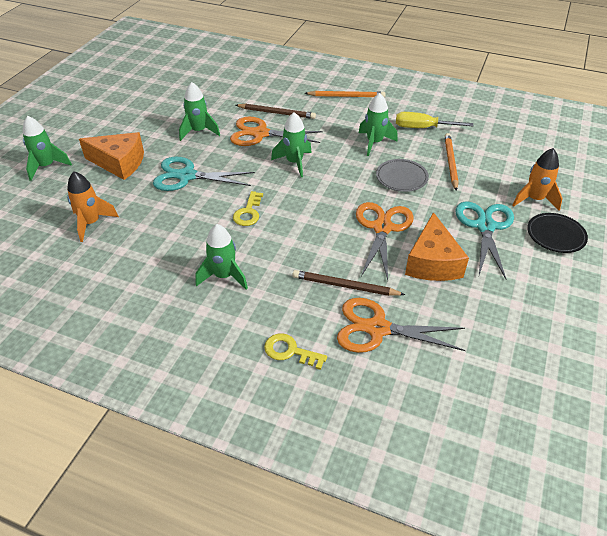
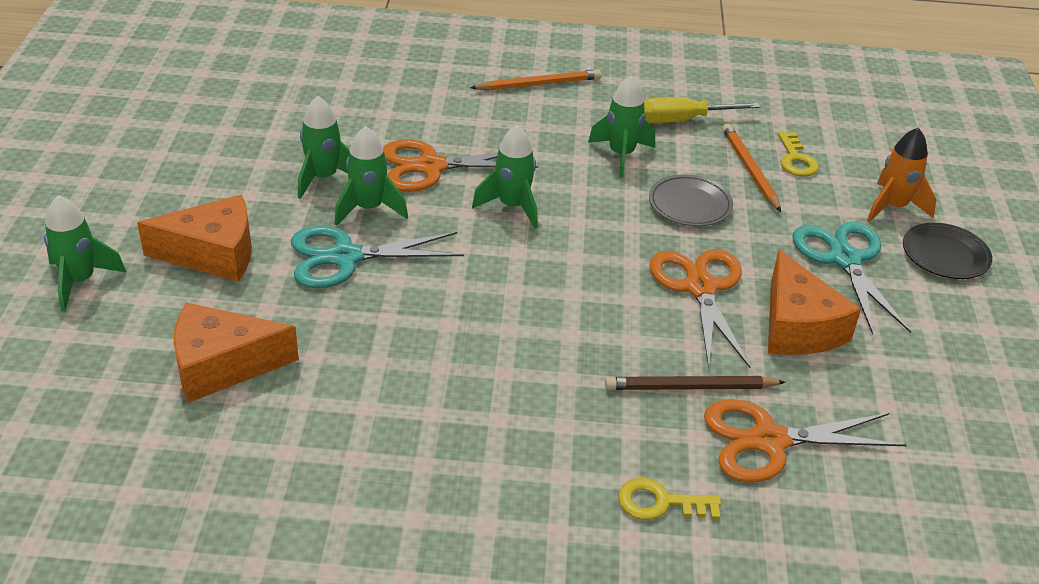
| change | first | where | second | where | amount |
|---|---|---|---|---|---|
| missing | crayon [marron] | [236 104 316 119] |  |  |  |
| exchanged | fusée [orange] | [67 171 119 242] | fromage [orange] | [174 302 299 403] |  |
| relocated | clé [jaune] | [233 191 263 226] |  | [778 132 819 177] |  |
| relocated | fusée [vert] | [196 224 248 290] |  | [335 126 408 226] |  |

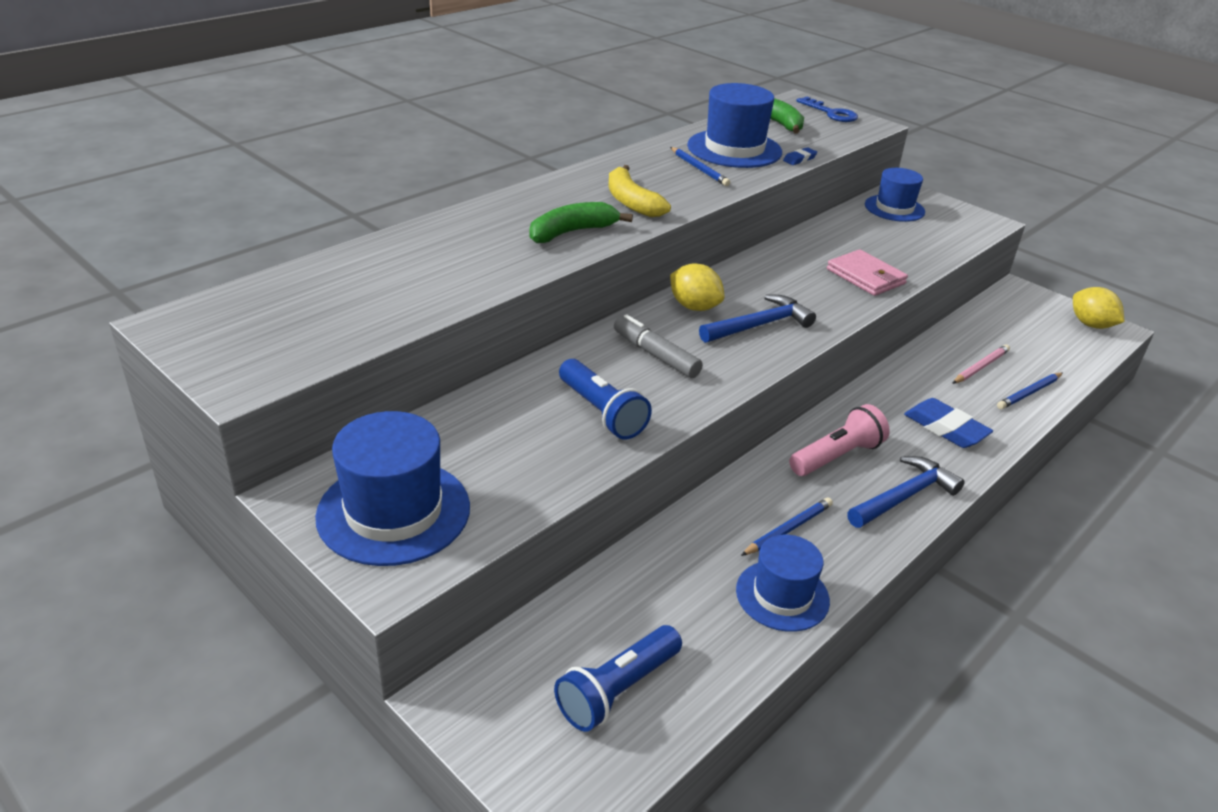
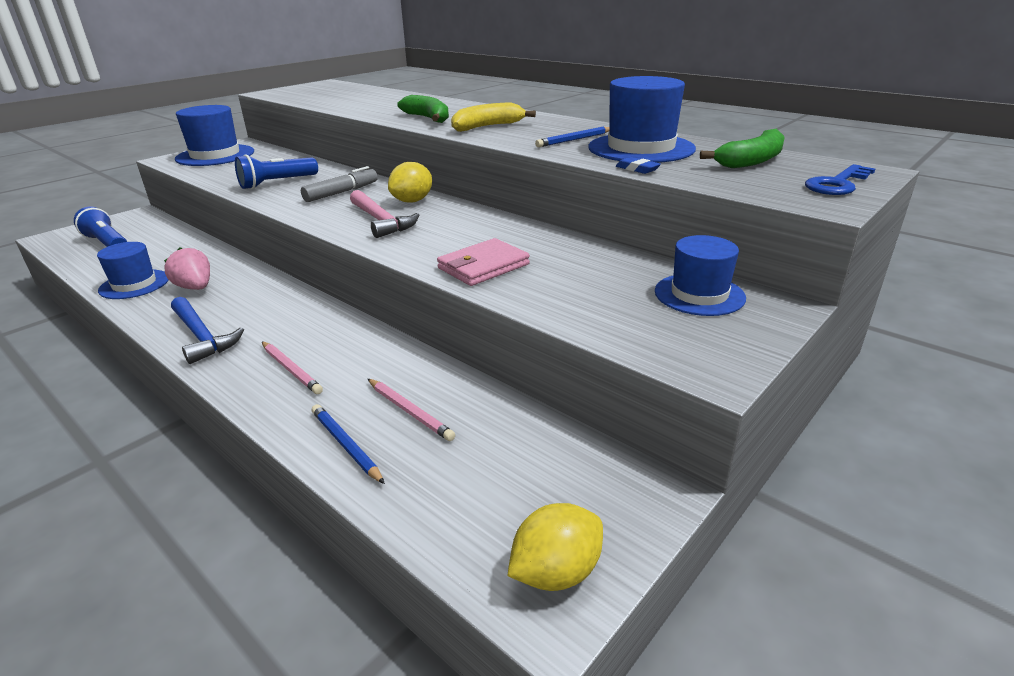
| change | first | where | second | where | amount |
|---|---|---|---|---|---|
| colour | marteau [bleu] | [699 294 816 343] | marteau [rose] | [350 190 420 238] |  |
| exchanged | gomme [bleu] | [904 398 993 448] | crayon [rose] | [262 341 323 394] |  |
| missing | lampe de poche [rose] | [789 404 890 476] |  |  |  |
| exchanged | crayon [bleu] | [741 497 833 556] | fraise [rose] | [164 247 210 290] |  |

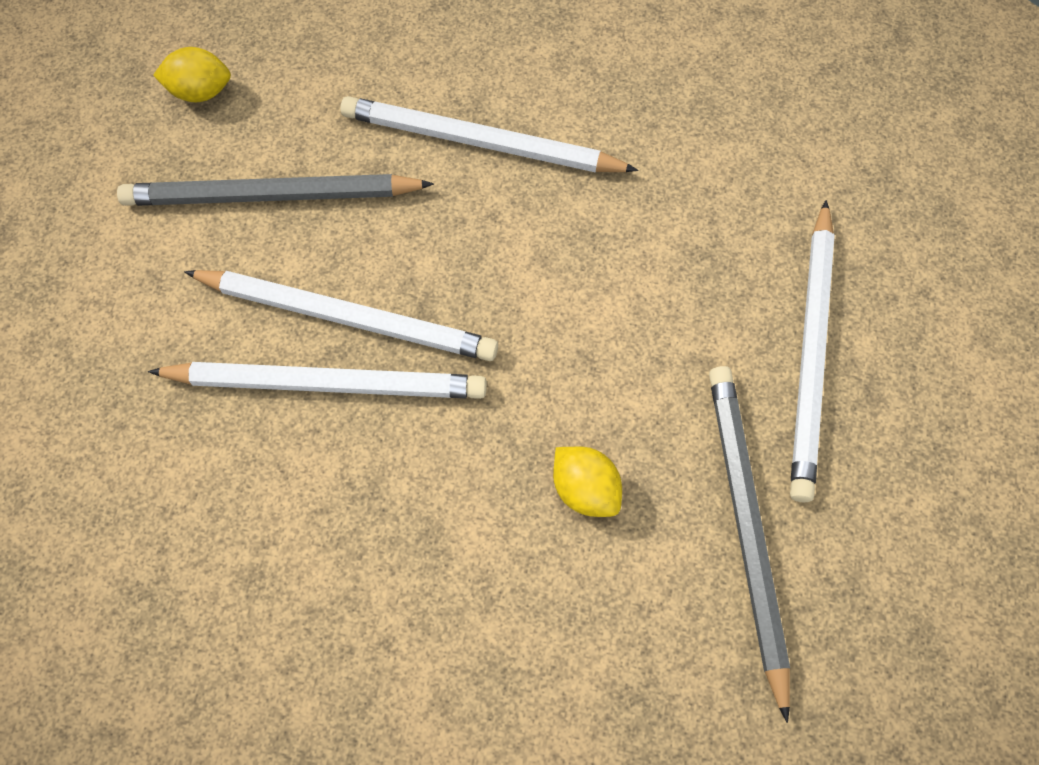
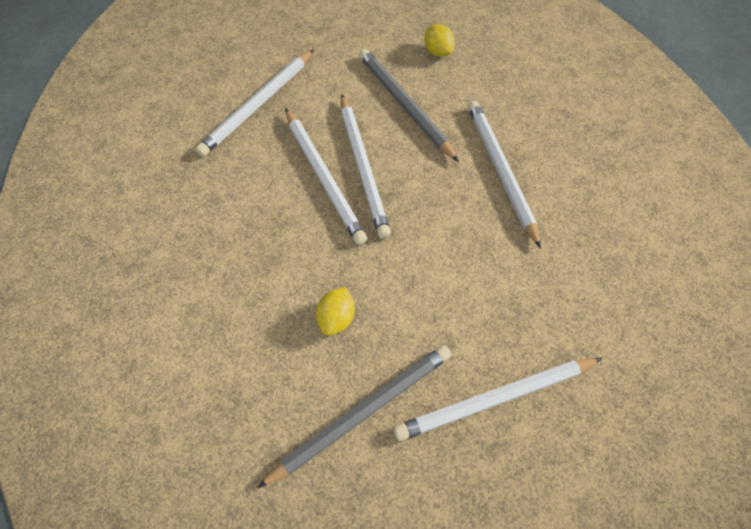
| change | first | where | second | where | amount |
|---|---|---|---|---|---|
| appeared |  |  | crayon [blanc] | [195 49 314 156] |  |

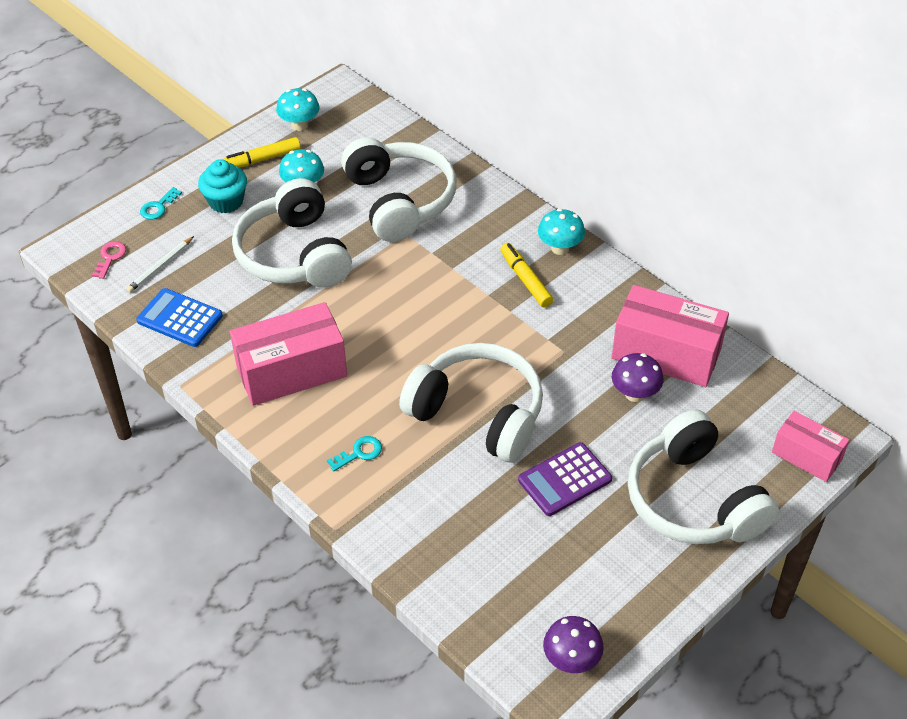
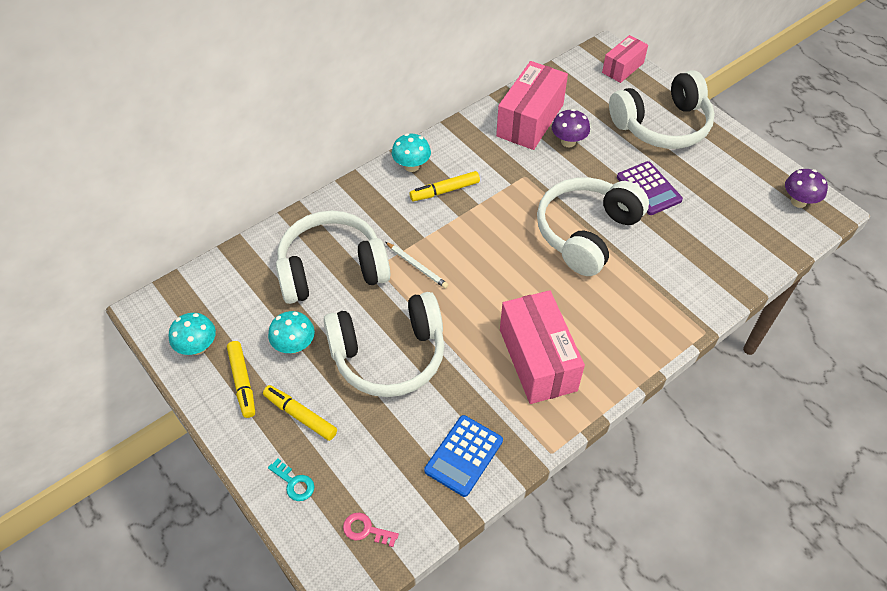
| change | first | where | second | where | amount |
|---|---|---|---|---|---|
| exchanged | muffin [turquoise] | [198 159 247 213] | feutre [jaune] | [263 385 337 441] |  |
| relocated | crayon [blanc] | [126 236 194 293] |  | [385 242 448 288] |  |
| missing | clé [turquoise] | [327 436 382 471] |  |  |  |

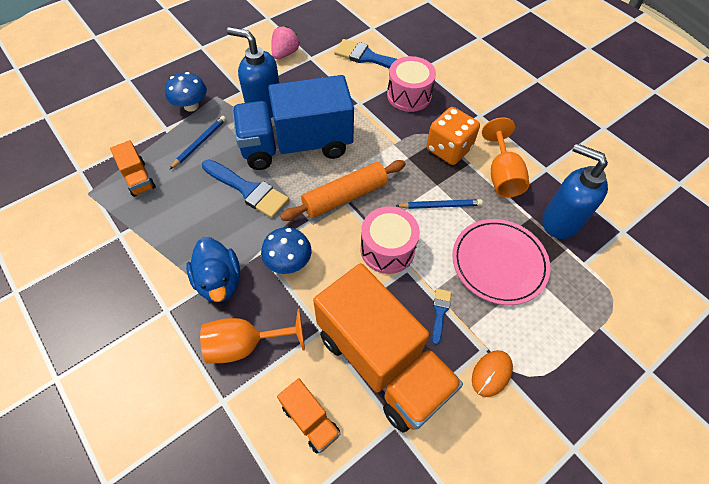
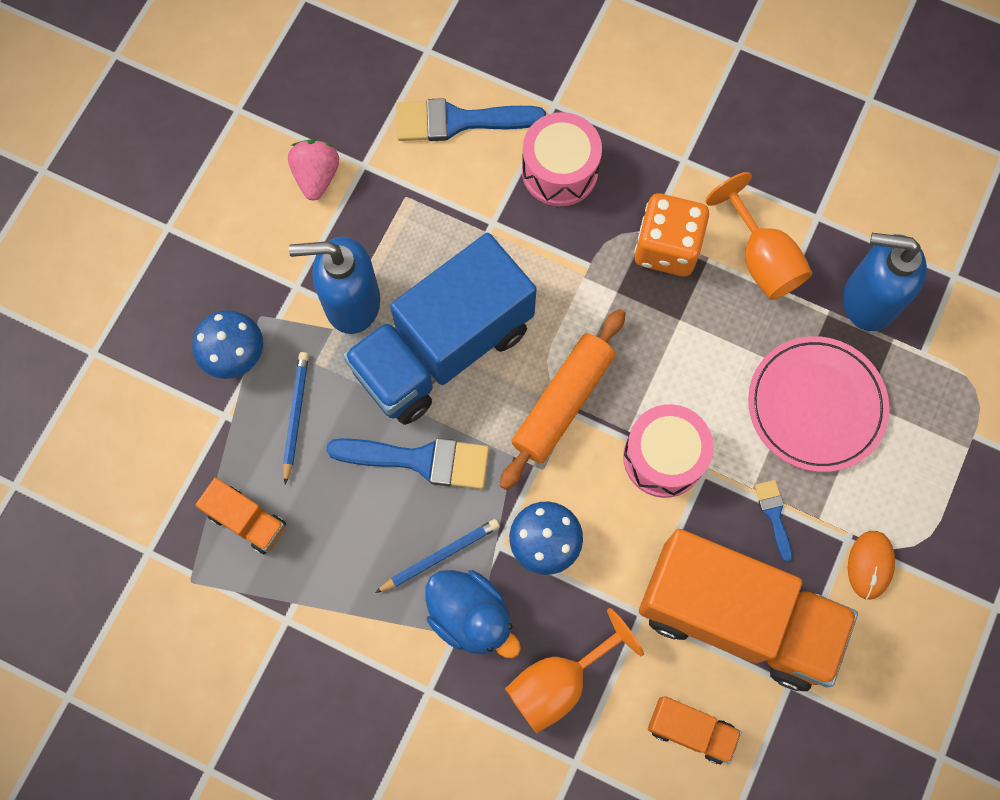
| change | first | where | second | where | amount |
|---|---|---|---|---|---|
| relocated | crayon [bleu] | [396 199 483 209] |  | [375 519 500 593] |  |

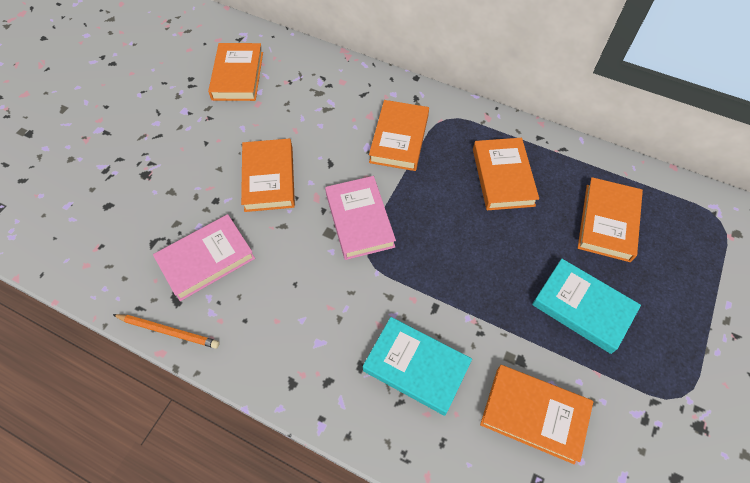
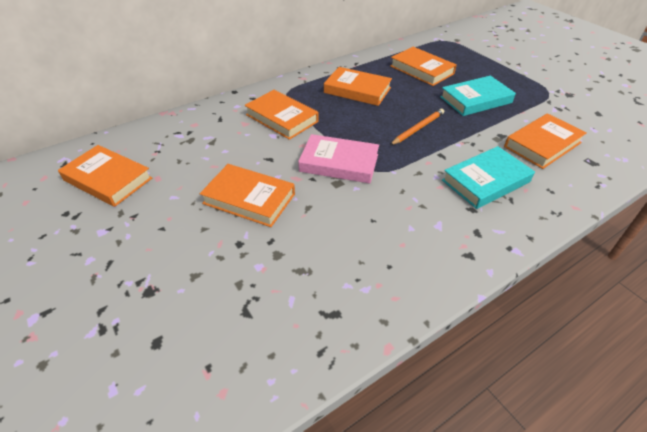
| change | first | where | second | where | amount |
|---|---|---|---|---|---|
| missing | livre [rose] | [153 214 255 301] |  |  |  |
| relocated | crayon [orange] | [113 314 219 349] |  | [390 109 444 145] |  |

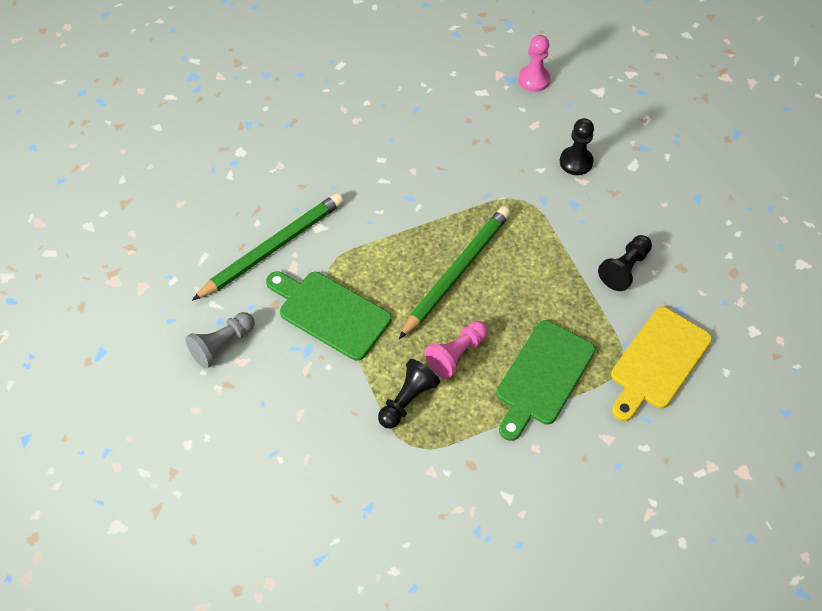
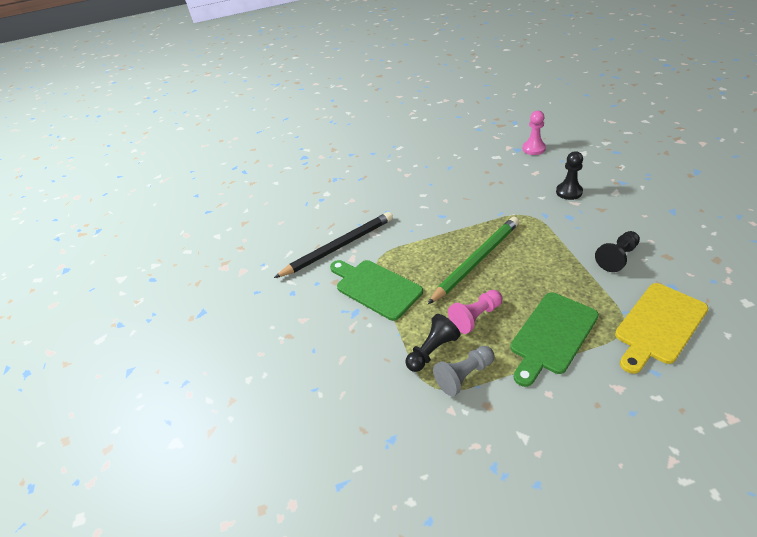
| change | first | where | second | where | amount |
|---|---|---|---|---|---|
| colour | crayon [vert] | [192 193 344 301] | crayon [noir] | [274 212 393 278] |  |
| relocated | pion [gris] | [185 312 255 369] |  | [433 346 495 396] |  |

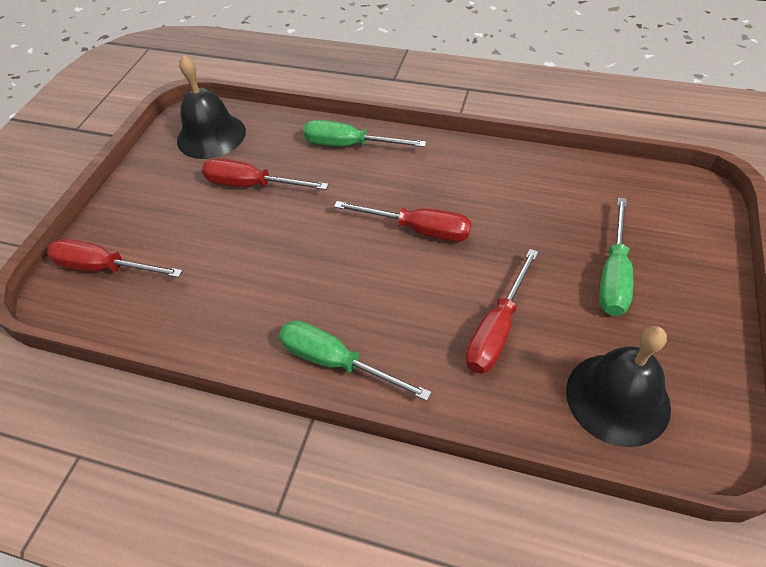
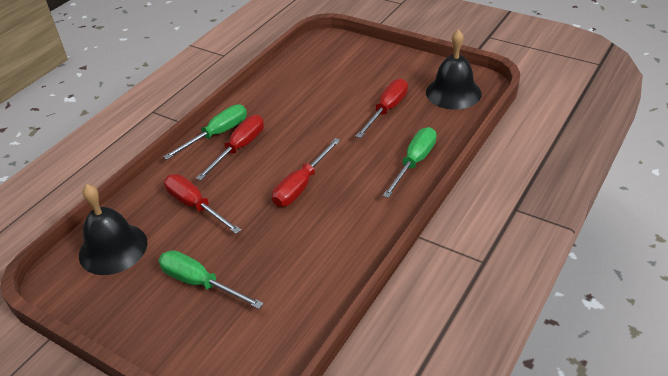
| change | first | where | second | where | amount |
|---|---|---|---|---|---|
| relocated | tournevis [rouge] | [47 239 183 278] |  | [196 115 264 180] |  |

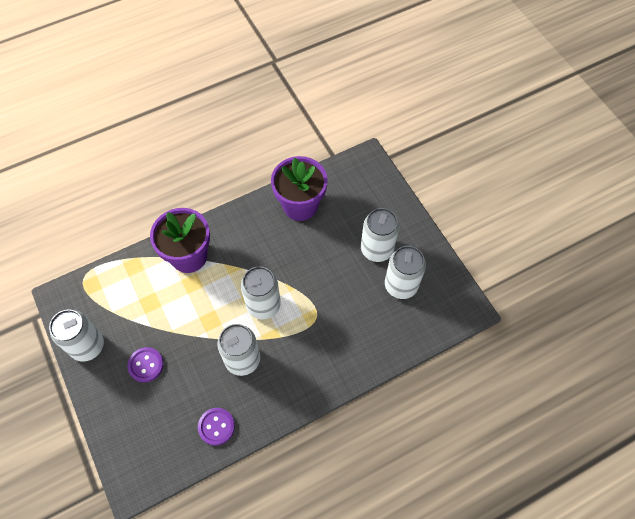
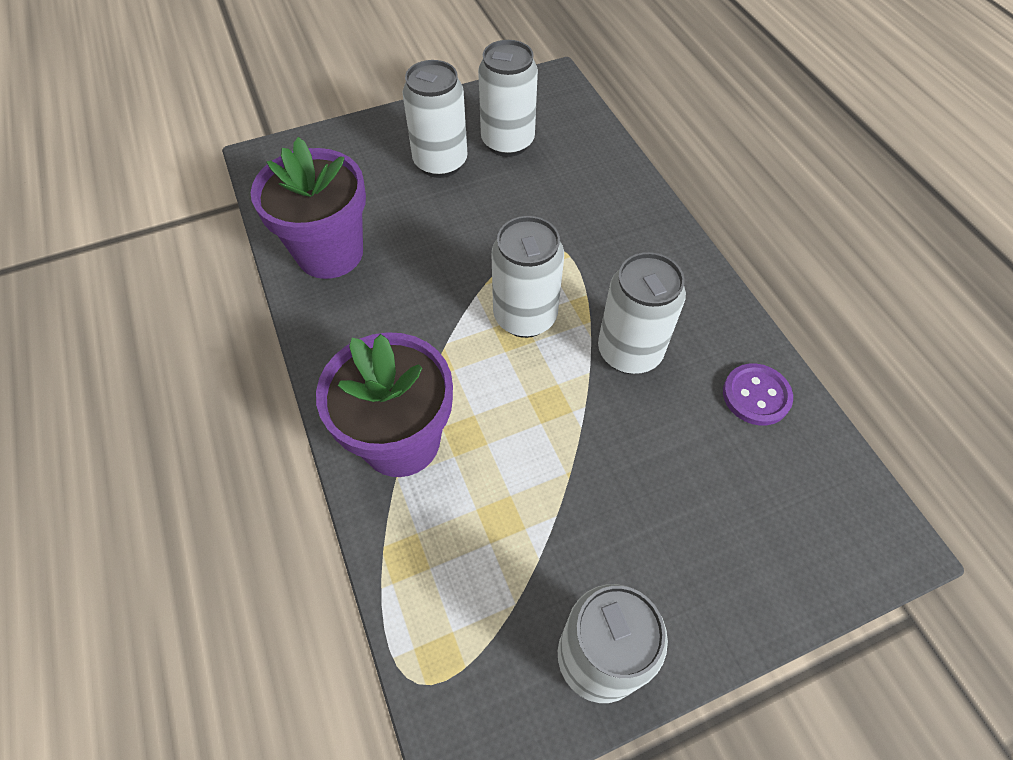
| change | first | where | second | where | amount |
|---|---|---|---|---|---|
| missing | bouton [violet] | [127 347 164 383] |  |  |  |

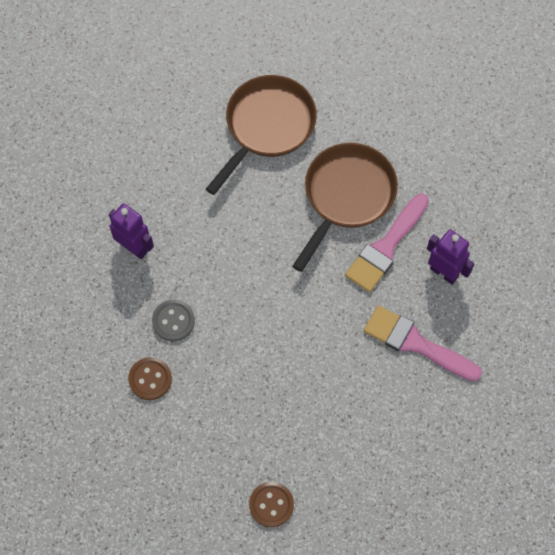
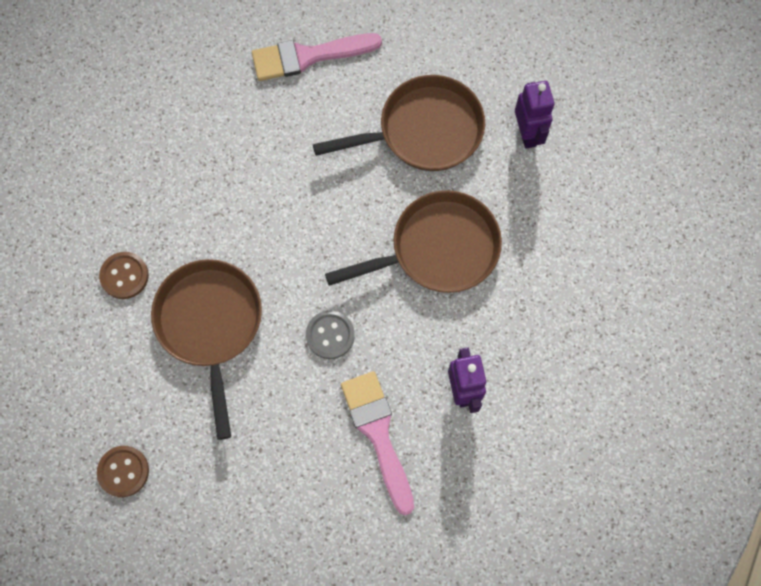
| change | first | where | second | where | amount |
|---|---|---|---|---|---|
| relocated | pinceau [rose] | [345 194 429 292] |  | [252 33 382 81] |  |
| relocated | robot [violet] | [109 203 154 259] |  | [515 81 554 149] |  |
| relocated | bouton [gris] | [152 300 195 341] |  | [306 310 355 359] |  |
| appeared |  |  | poêle [marron] | [151 259 262 440] |  |

